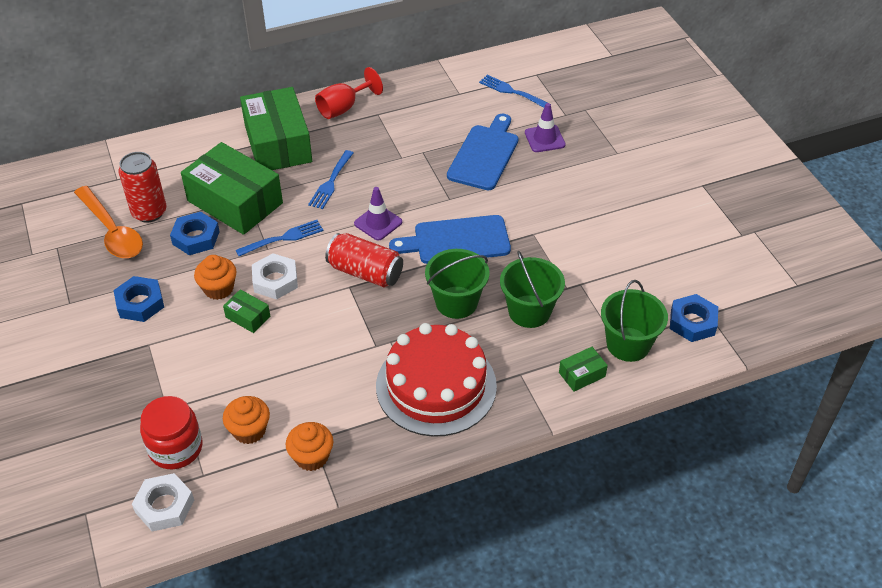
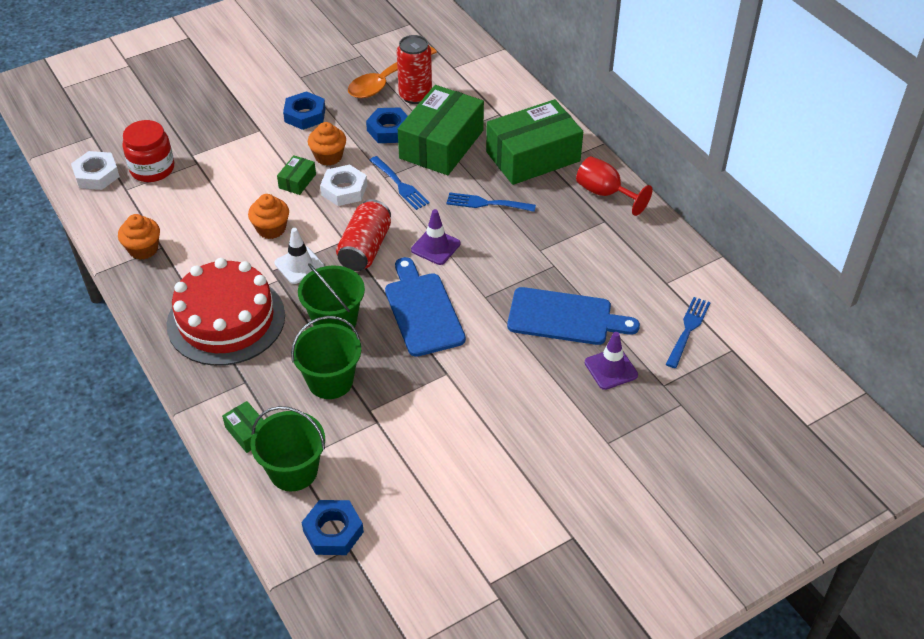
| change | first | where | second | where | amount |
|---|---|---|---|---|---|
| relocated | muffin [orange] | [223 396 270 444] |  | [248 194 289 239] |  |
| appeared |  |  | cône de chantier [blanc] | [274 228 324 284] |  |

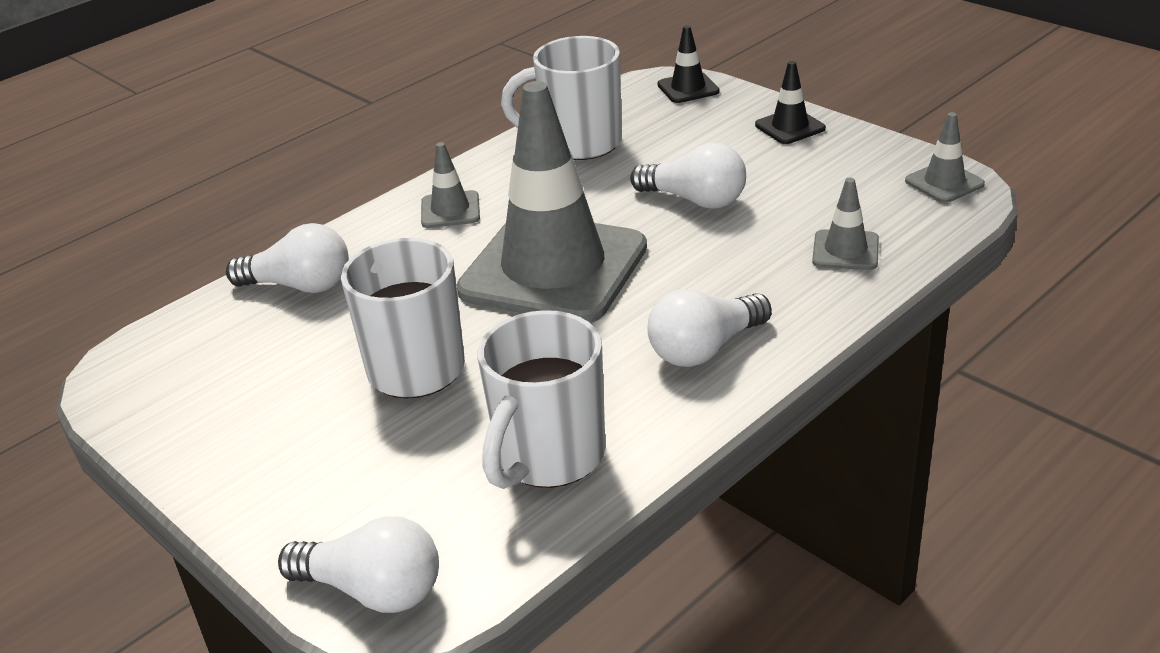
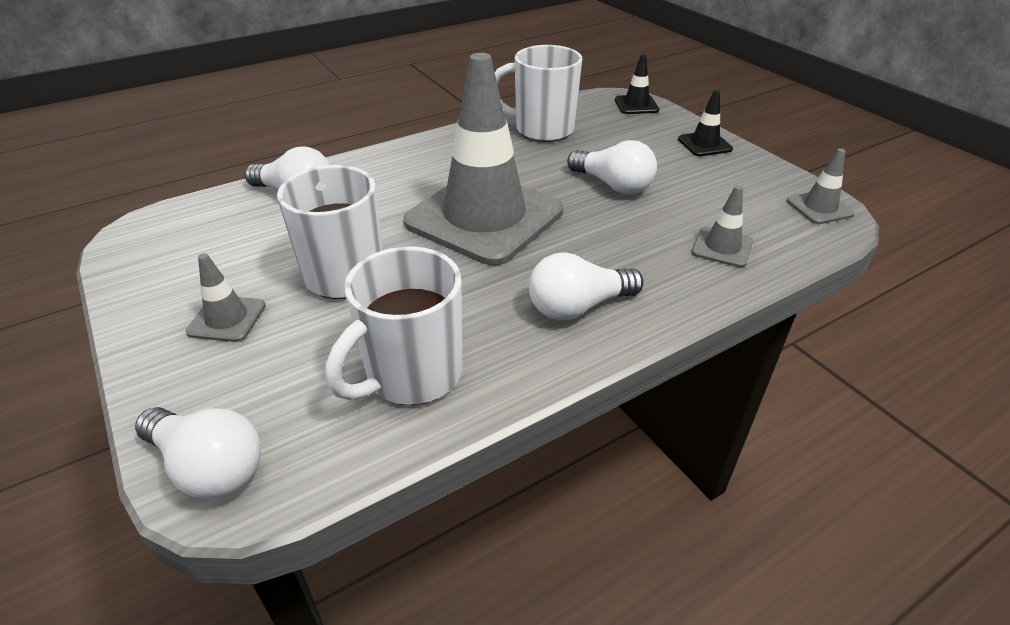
| change | first | where | second | where | amount |
|---|---|---|---|---|---|
| relocated | cône de chantier [gris] | [421 142 480 228] |  | [186 253 266 342] |  |

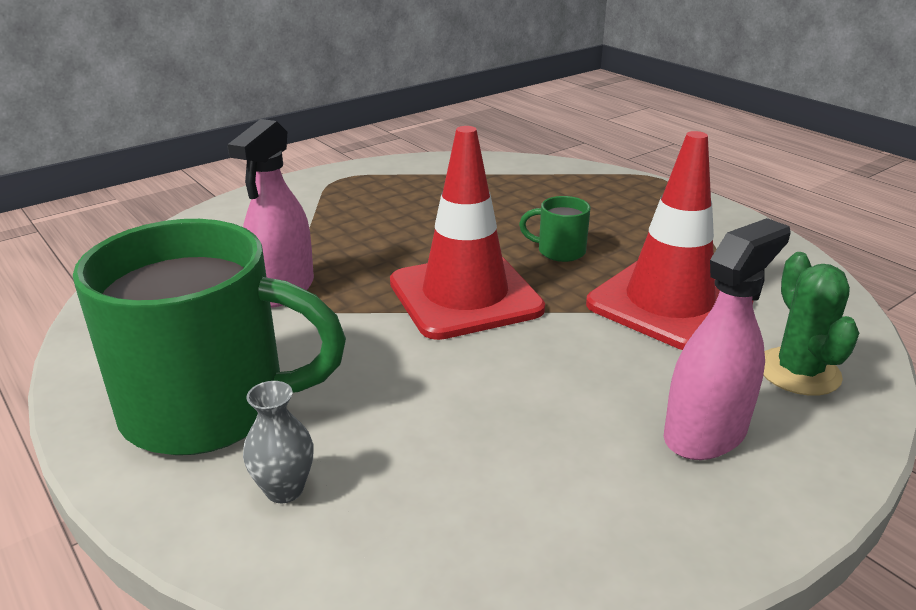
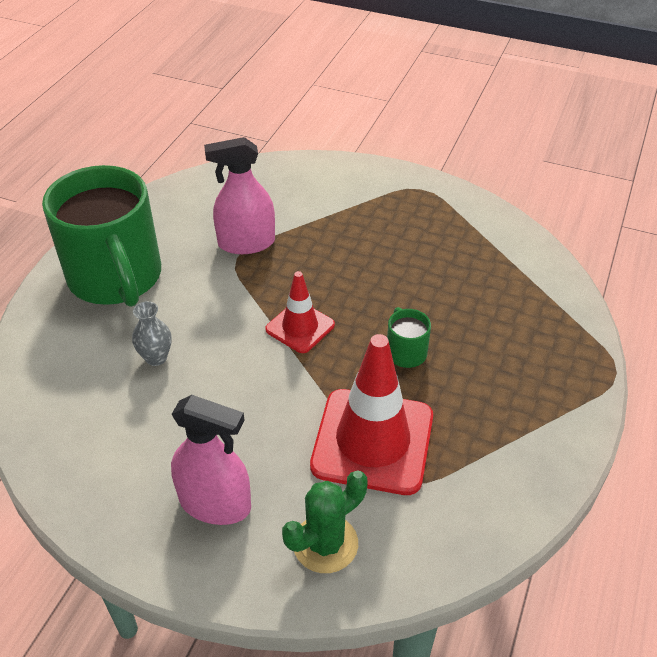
| change | first | where | second | where | amount |
|---|---|---|---|---|---|
| size | cône de chantier [rouge] | [390 126 545 340] |  | [265 271 335 353] | x0.55 |
| relocated | vase [gris] | [243 381 314 503] |  | [132 301 172 366] |  |

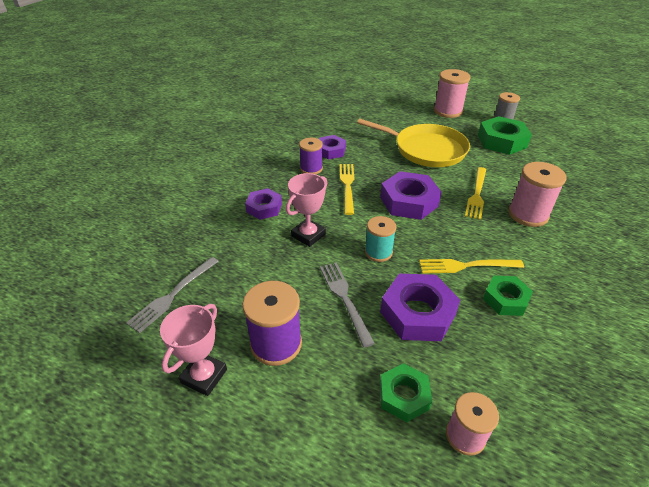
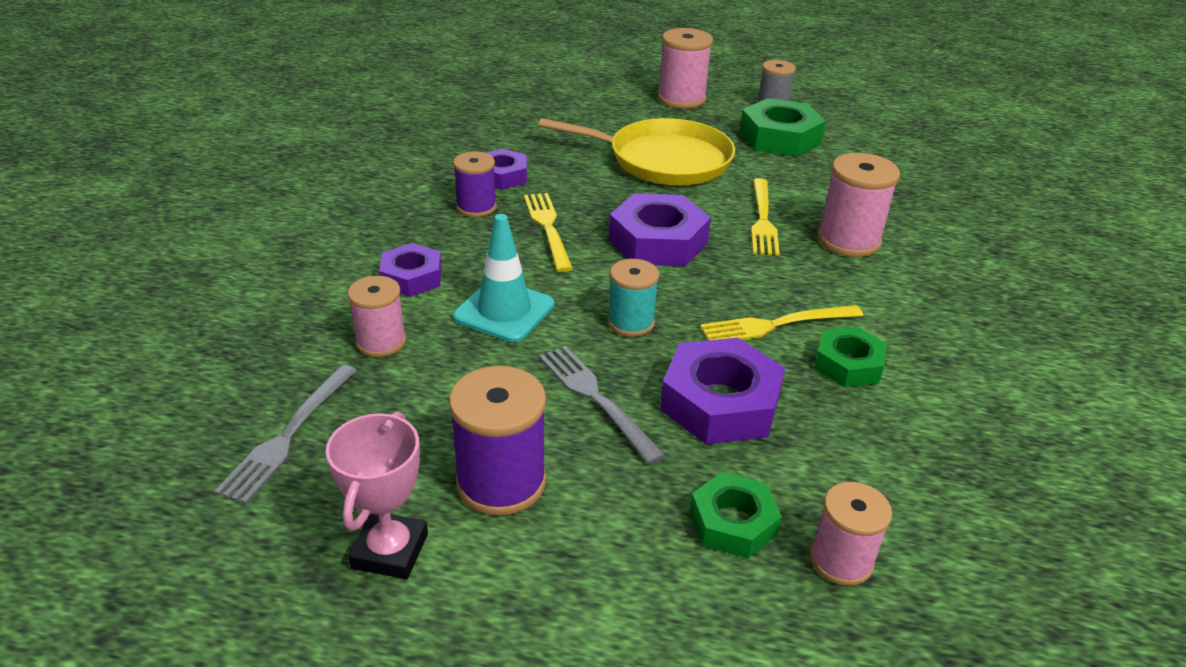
| change | first | where | second | where | amount |
|---|---|---|---|---|---|
| exchanged | trophée [rose] | [286 173 327 247] | cône de chantier [turquoise] | [453 214 554 343] |  |
| appeared |  |  | bobine [rose] | [348 276 406 357] |  |

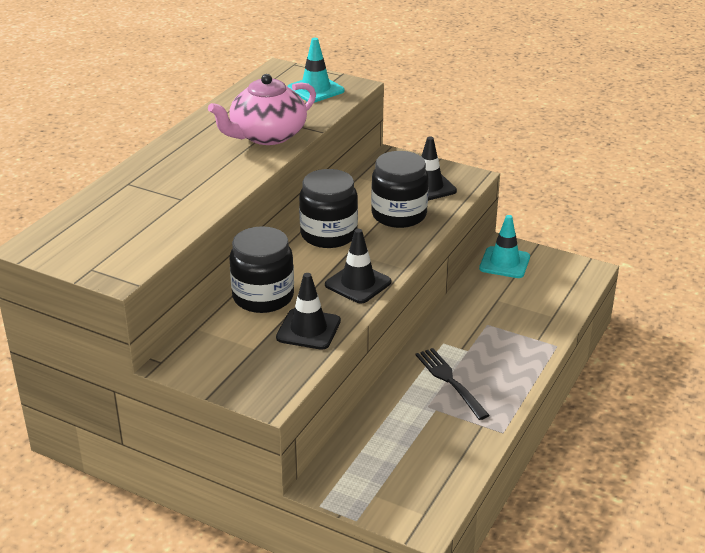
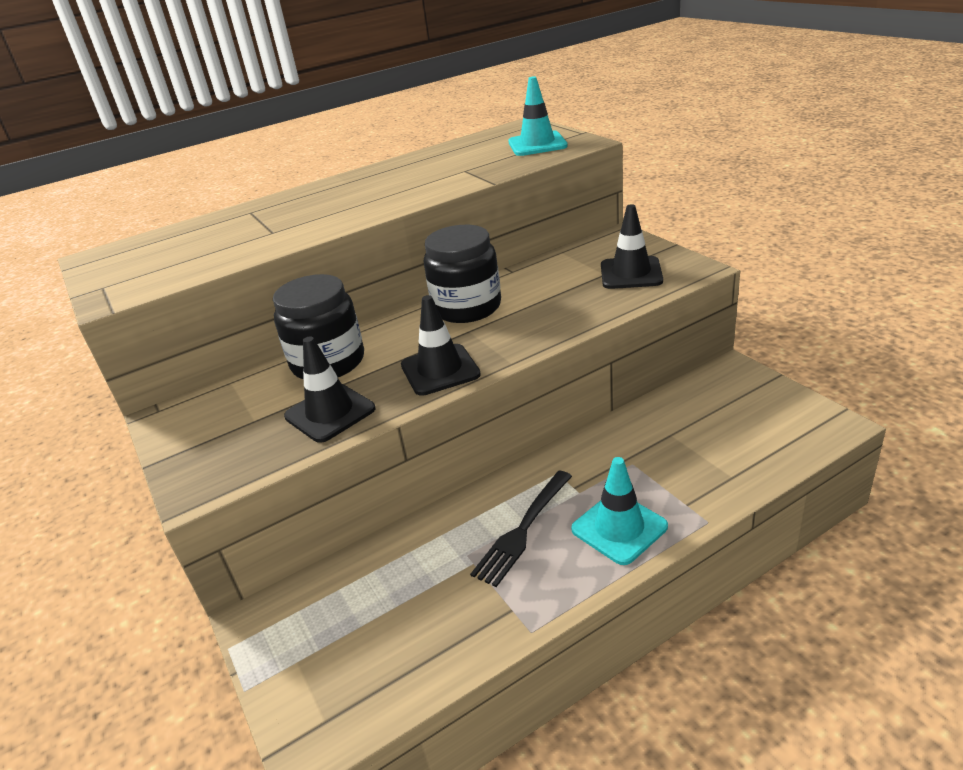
| change | first | where | second | where | amount |
|---|---|---|---|---|---|
| missing | théière [rose] | [208 74 316 145] |  |  |  |
| missing | bocal [noir] | [371 151 429 228] |  |  |  |
| relocated | cône de chantier [turquoise] | [479 215 530 278] |  | [571 457 668 565] |  |
| spun | fourchette [noir] | [415 348 490 420] |  | [470 471 572 587] | 150 degrees counterclockwise |

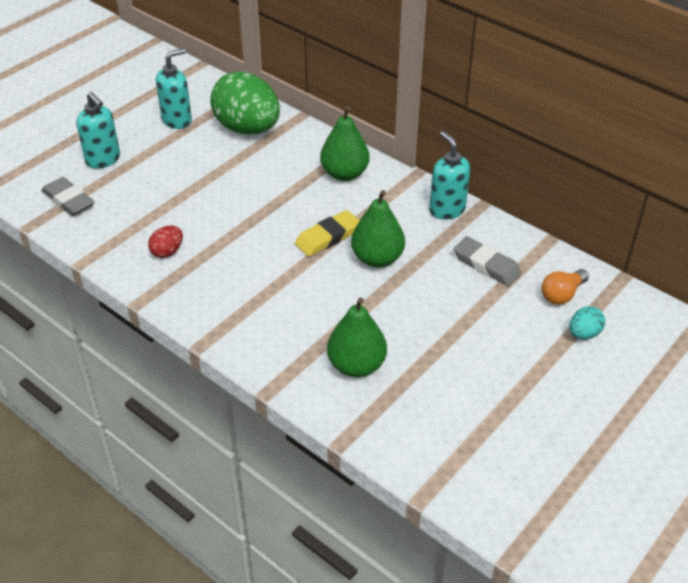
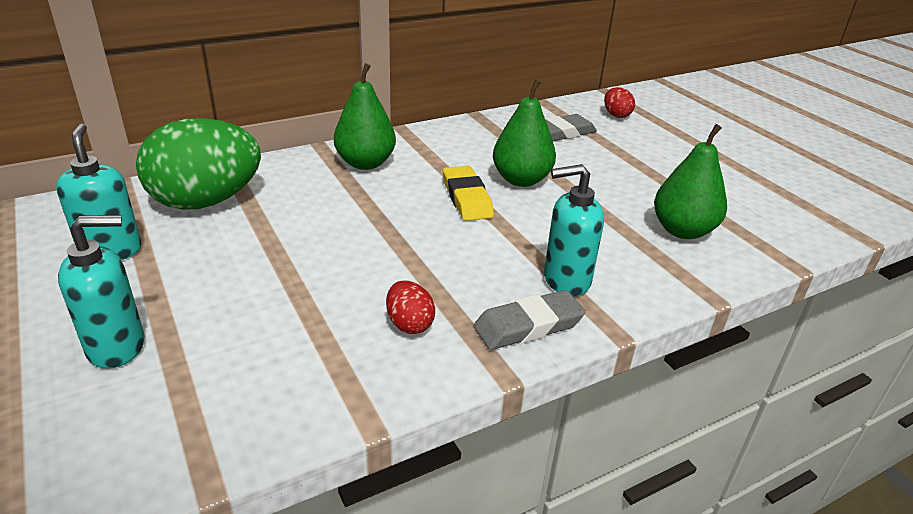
| change | first | where | second | where | amount |
|---|---|---|---|---|---|
| relocated | distributeur de savon [turquoise] | [429 131 470 220] |  | [544 164 604 297] |  |
| relocated | gomme [gris] | [41 177 95 216] |  | [474 290 585 350] |  |
| exchanged | ampoule [orange] | [542 269 589 305] | œuf [rouge] | [604 87 635 118] |  |
| missing | œuf [turquoise] | [569 306 605 340] |  |  |  |

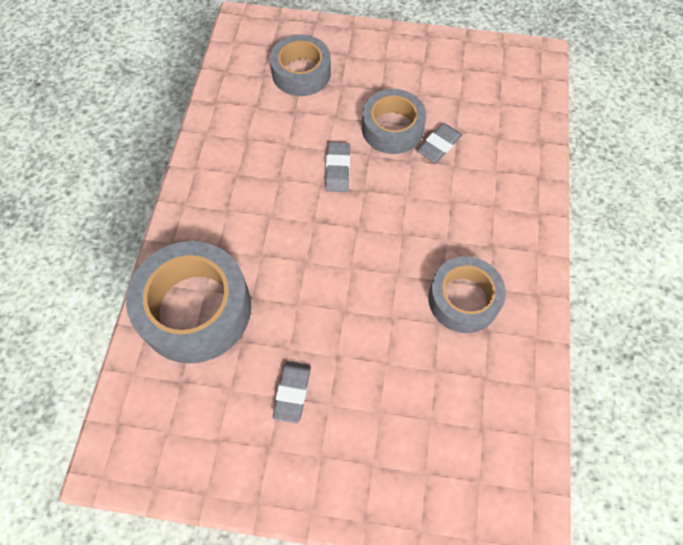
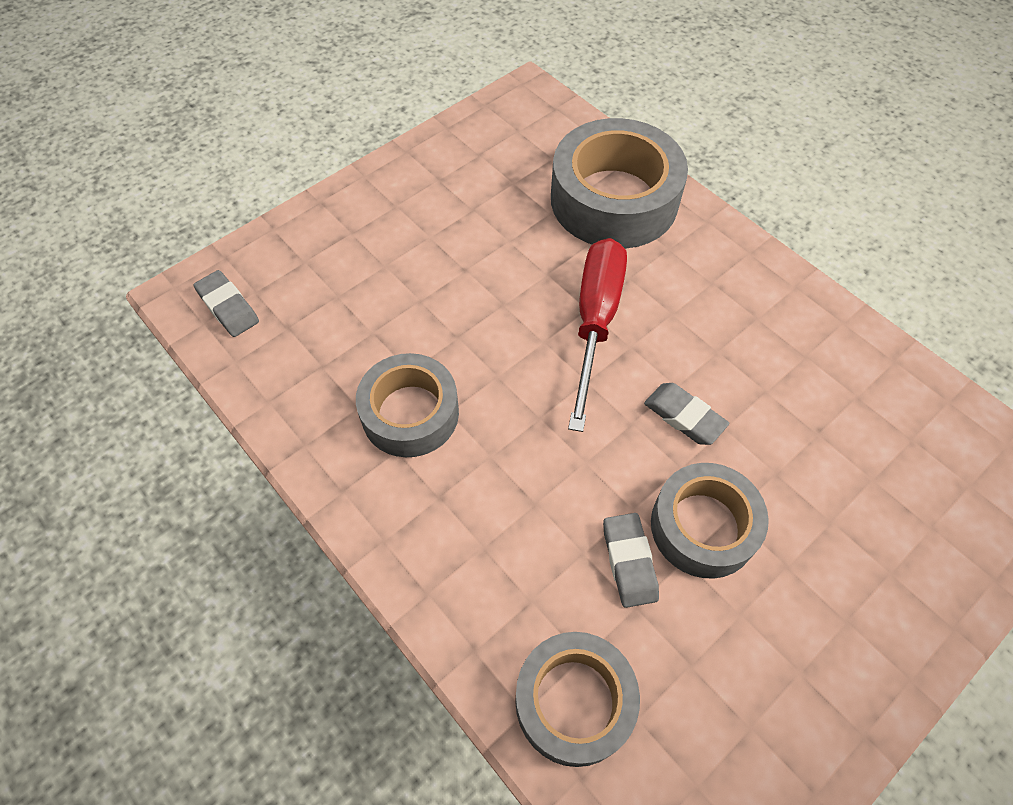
| change | first | where | second | where | amount |
|---|---|---|---|---|---|
| relocated | ruban adhésif [gris] | [270 35 331 96] |  | [515 632 640 767] |  |
| relocated | gomme [gris] | [273 361 311 423] |  | [193 270 259 337] |  |
| appeared |  |  | tournevis [rouge] | [568 238 627 432] |  |

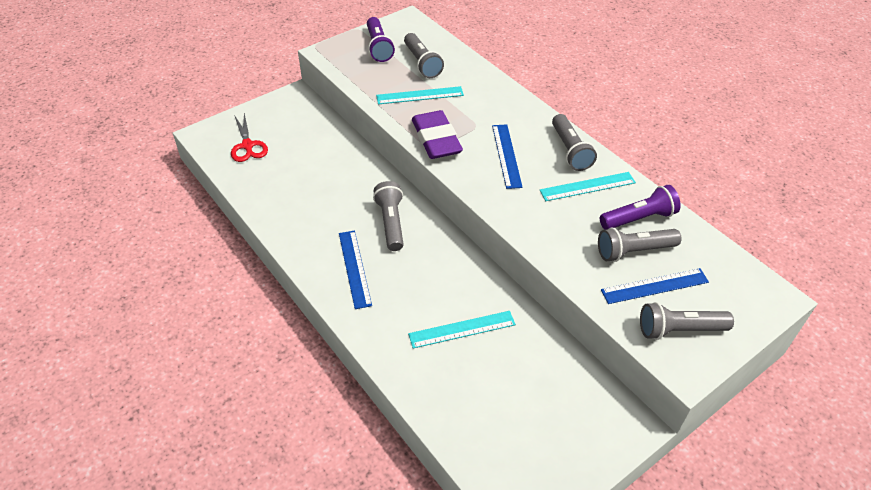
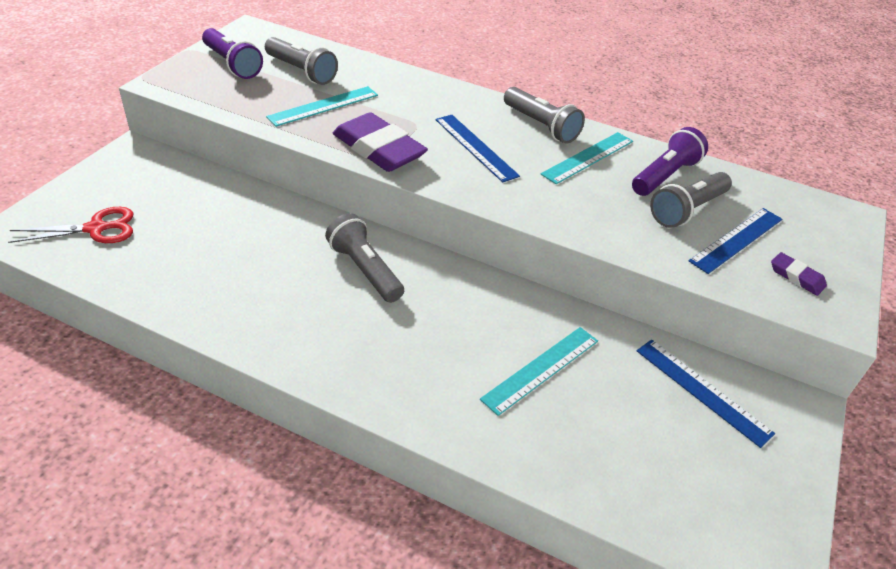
| change | first | where | second | where | amount |
|---|---|---|---|---|---|
| spun | ciseaux [rouge] | [231 113 268 162] |  | [8 207 133 243] | 60 degrees counterclockwise |
| relocated | règle [bleu] | [339 230 372 309] |  | [637 339 775 448] |  |
| exchanged | lampe de poche [gris] | [640 302 734 340] | gomme [violet] | [771 252 827 296] |  |

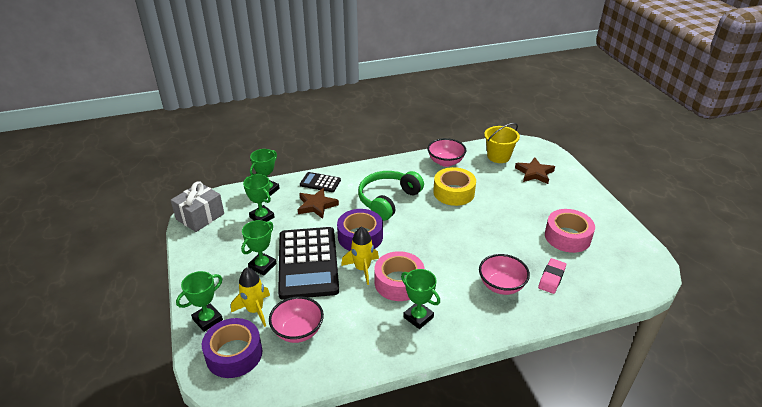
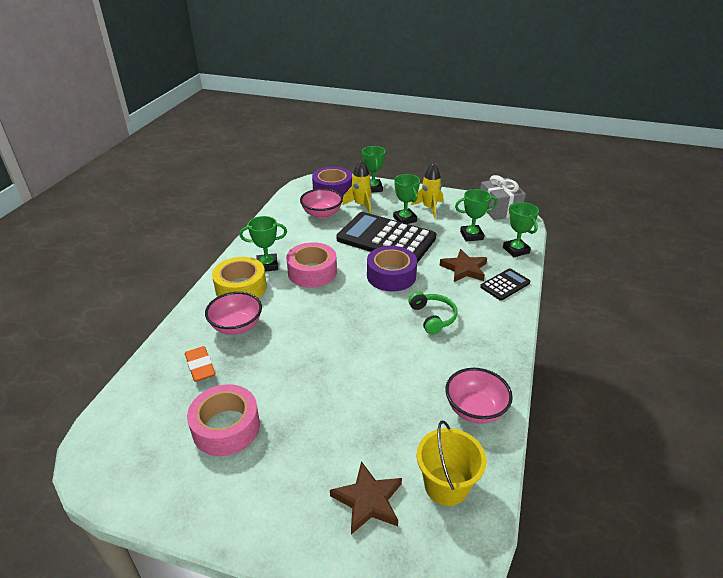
| change | first | where | second | where | amount |
|---|---|---|---|---|---|
| relocated | ruban adhésif [jaune] | [433 167 476 206] |  | [212 257 267 298] |  |
| size | casque audio [vert] | [358 171 424 221] |  | [408 291 458 335] | x0.60 |
| relocated | fusée [jaune] | [341 226 379 285] |  | [411 163 443 218] |  |
| colour | gomme [rose] | [538 258 566 294] | gomme [orange] | [185 346 215 382] |  |

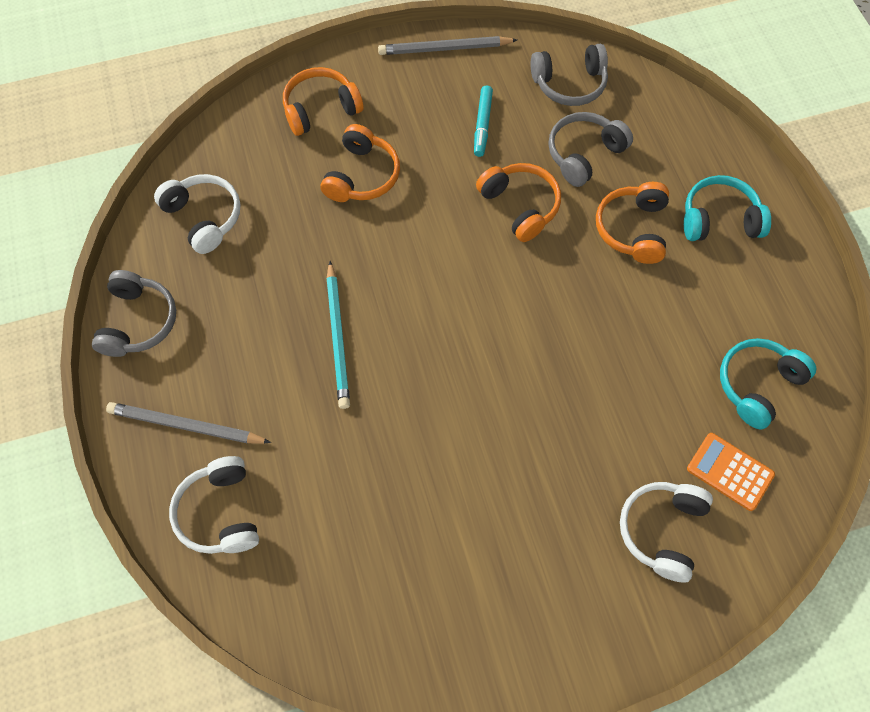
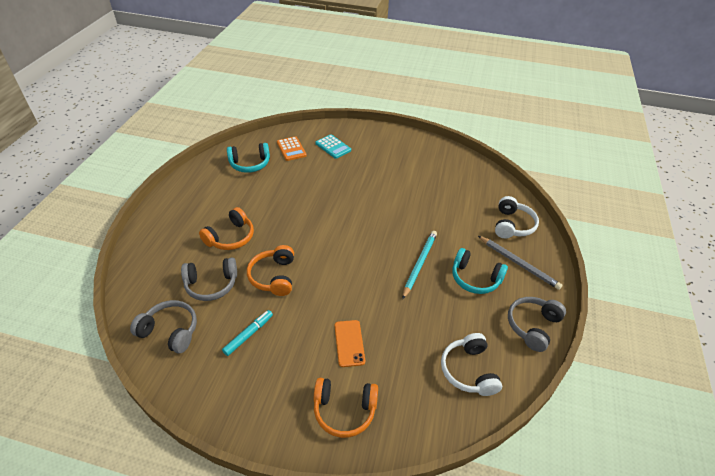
| change | first | where | second | where | amount |
|---|---|---|---|---|---|
| missing | crayon [gris] | [378 36 517 55] |  |  |  |
| exchanged | casque audio [orange] | [321 124 400 202] | téléphone [orange] | [334 320 365 367] |  |
| relocated | casque audio [turquoise] | [684 175 771 241] |  | [452 248 508 294] |  |
| exchanged | casque audio [blanc] | [620 482 713 582] | calculatrice [turquoise] | [316 134 351 159] |  |

